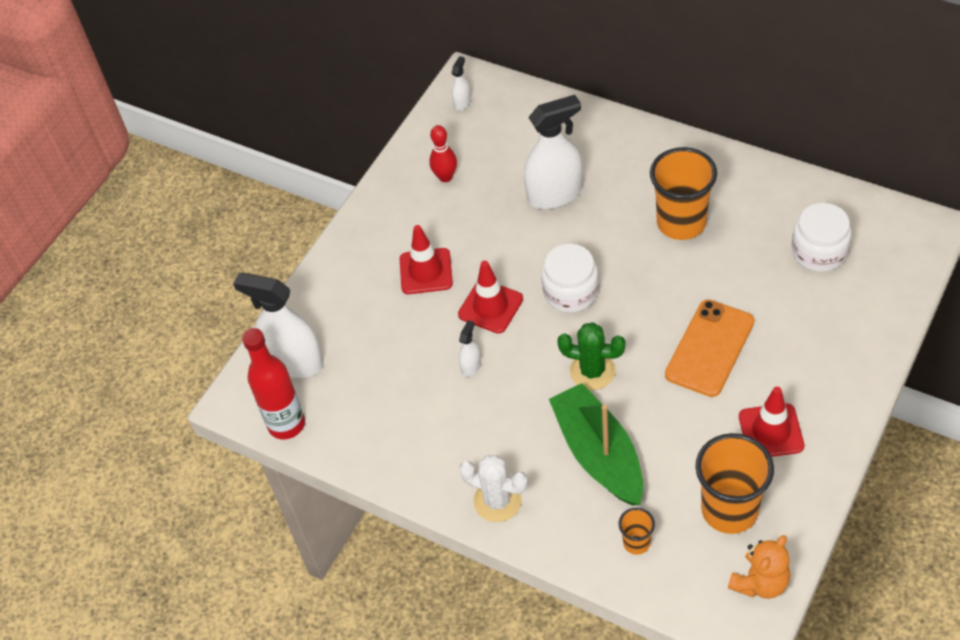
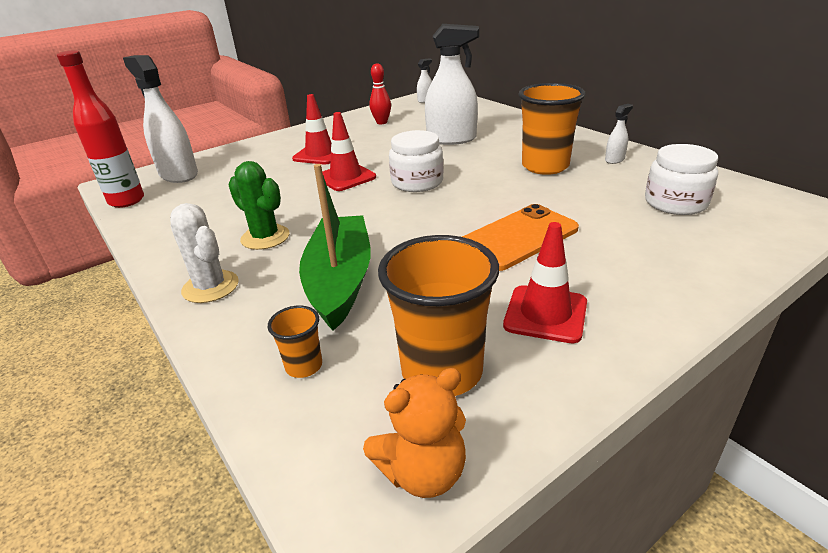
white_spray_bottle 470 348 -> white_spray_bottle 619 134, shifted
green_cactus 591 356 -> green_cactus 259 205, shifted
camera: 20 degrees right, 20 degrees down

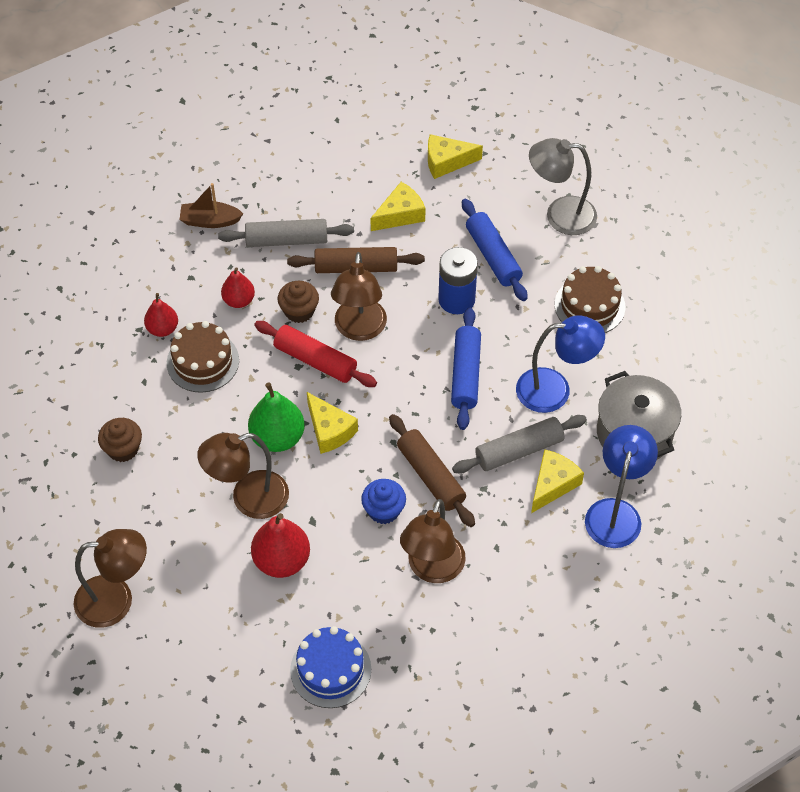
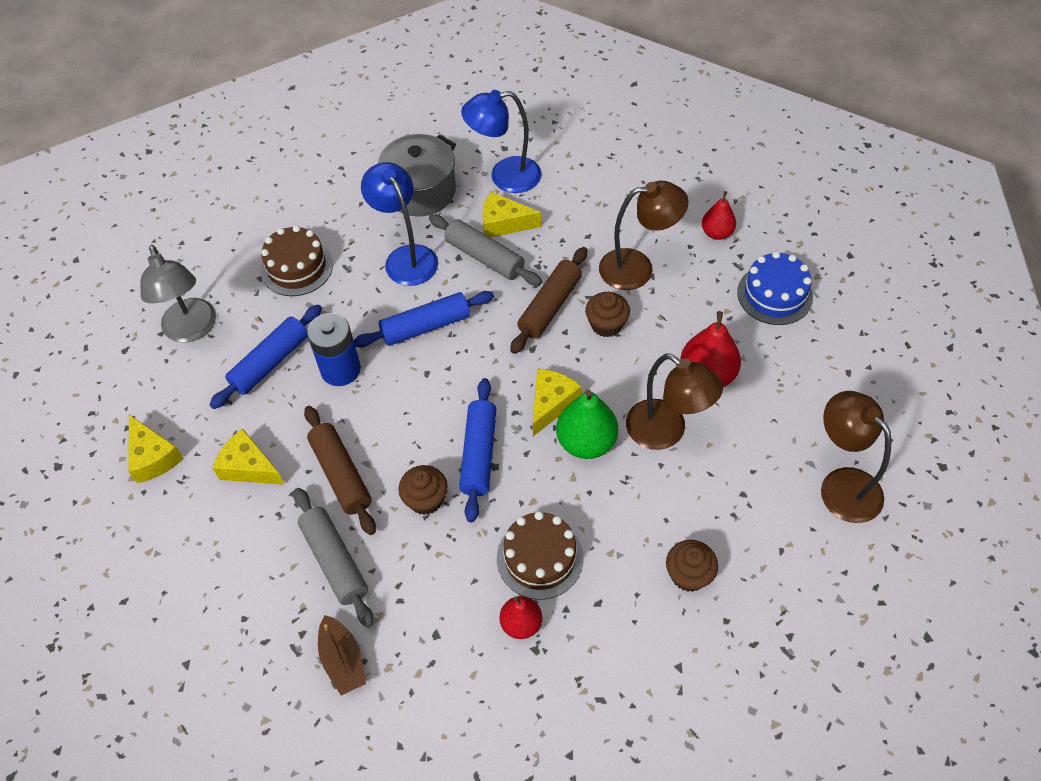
red_pear 238 287 -> red_pear 719 215, shifted
red_rolling_pin 315 354 -> blue_rolling_pin 477 450
brown_lamp 359 296 -> none
blue_cupcake 383 501 -> brown_cupcake 607 314
camera: 115 degrees left, 0 degrees up

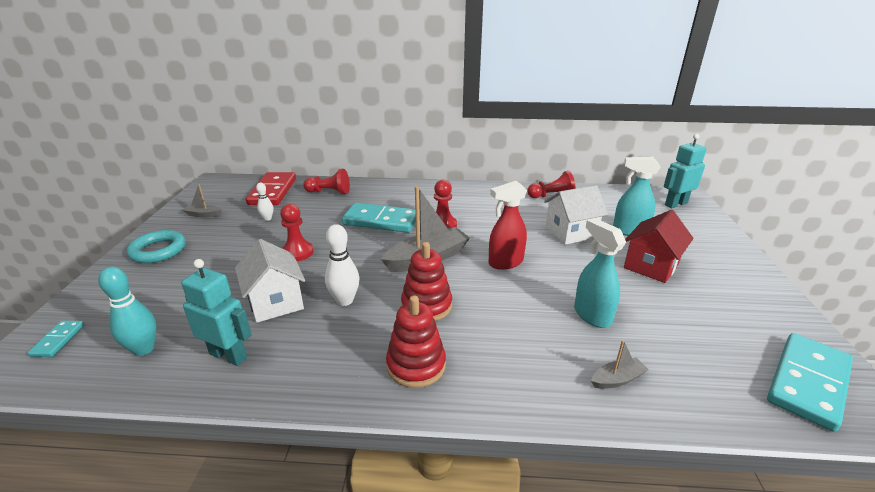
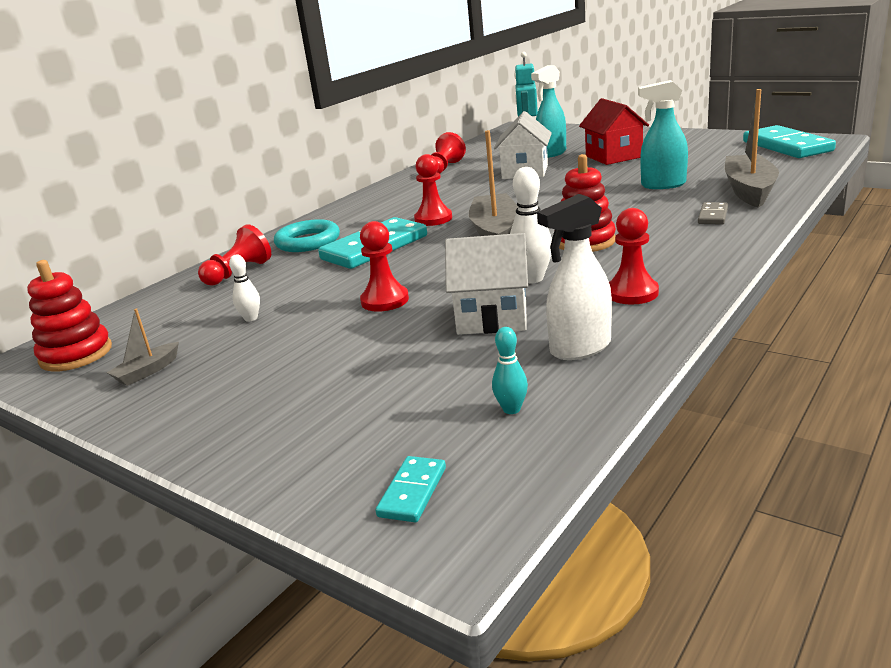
turquoise_domino 56 339 -> turquoise_domino 410 489, 75 degrees clockwise
turquoise_bowling_pin 127 311 -> turquoise_bowling_pin 510 370, x0.59
turquoise_ring 156 246 -> turquoise_ring 307 235, shifted
turquoise_robot 216 312 -> white_spray_bottle 574 277
red_domino 271 188 -> none
red_stacking_toy 416 342 -> red_stacking_toy 69 316, shifted
red_spray_bottle 508 225 -> none
grey_boat 620 364 -> grey_boat 752 148, x2.08
none -> red_pawn 634 256
none -> grey_domino 713 213
camera: 55 degrees left, 5 degrees down

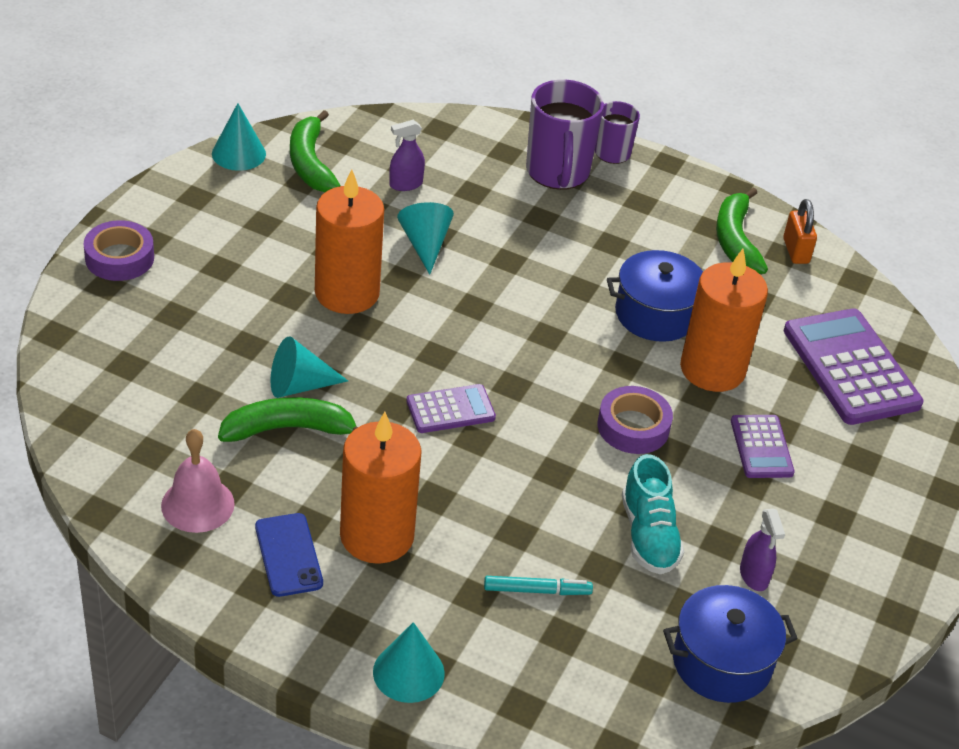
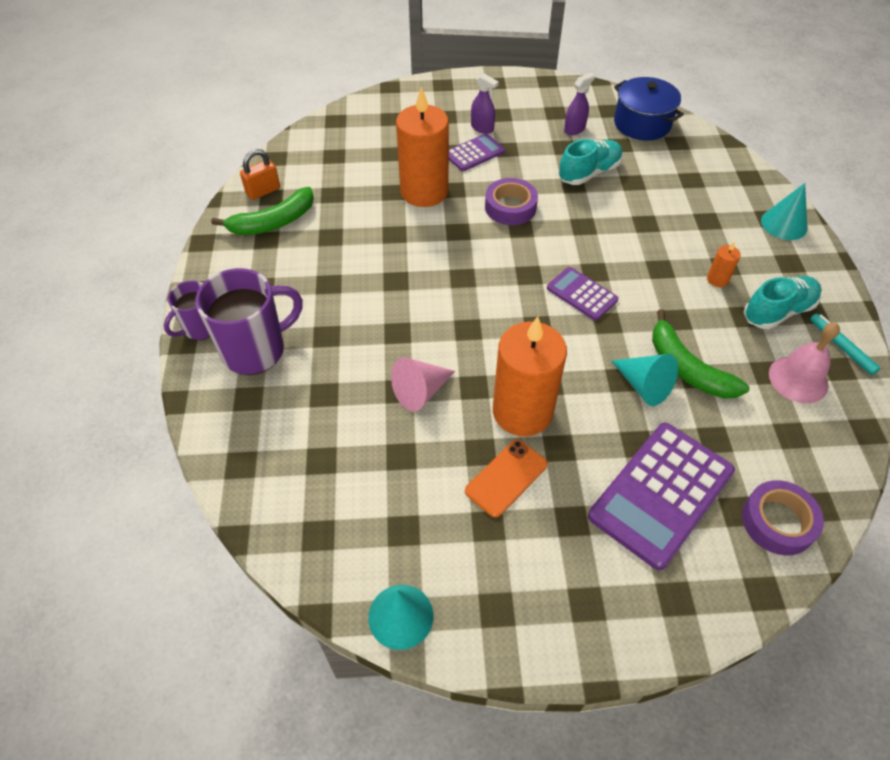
purple_tape 118 250 -> purple_tape 783 517, shifted
blue_phone 289 555 -> turquoise_shoe 783 302
green_banana 315 151 -> none
orange_candle 381 488 -> orange_candle 724 264, x0.41
purple_spray_bottle 407 155 -> purple_spray_bottle 485 104, shifted
turquoise_cone 425 238 -> pink_cone 423 384
turquoise_marker 538 585 -> turquoise_marker 845 344, shifted
blue_pot 655 296 -> none
purple_calculator 854 366 -> purple_calculator 661 496, shifted
none -> orange_phone 506 478
camera: 115 degrees left, 10 degrees up

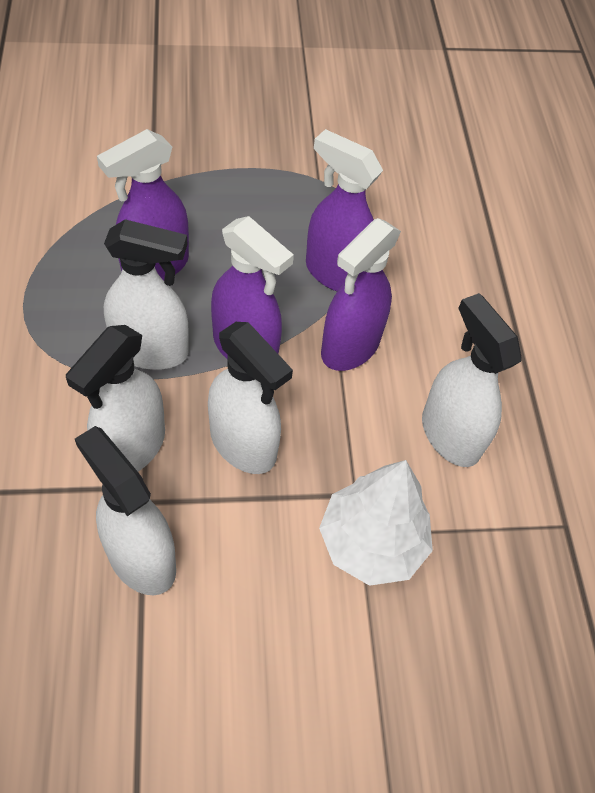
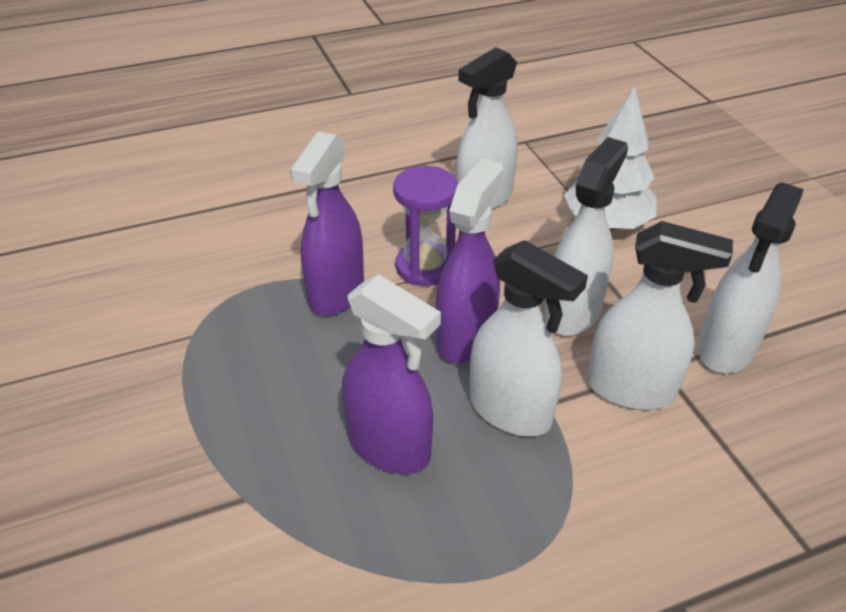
white_spray_bottle 146 294 -> white_spray_bottle 529 338, 135 degrees clockwise
purple_spray_bottle 361 294 -> purple_hourglass 425 226
camera: 100 degrees left, 15 degrees down

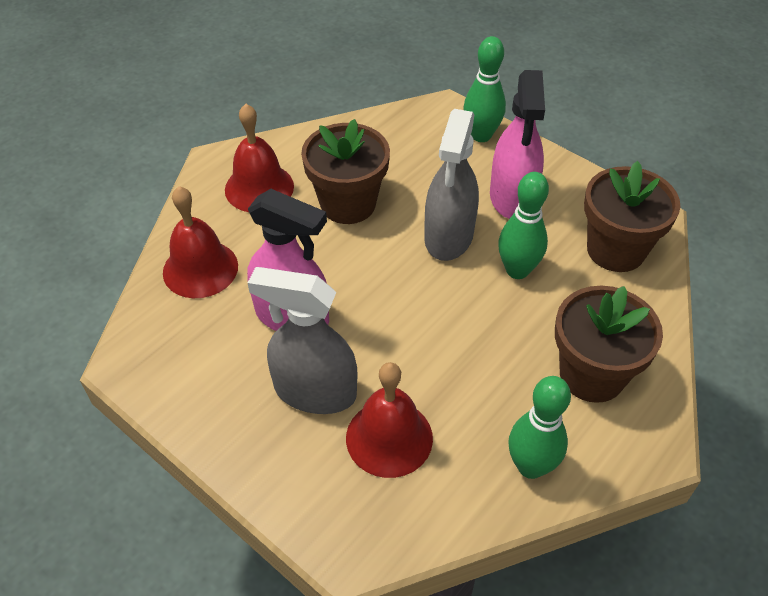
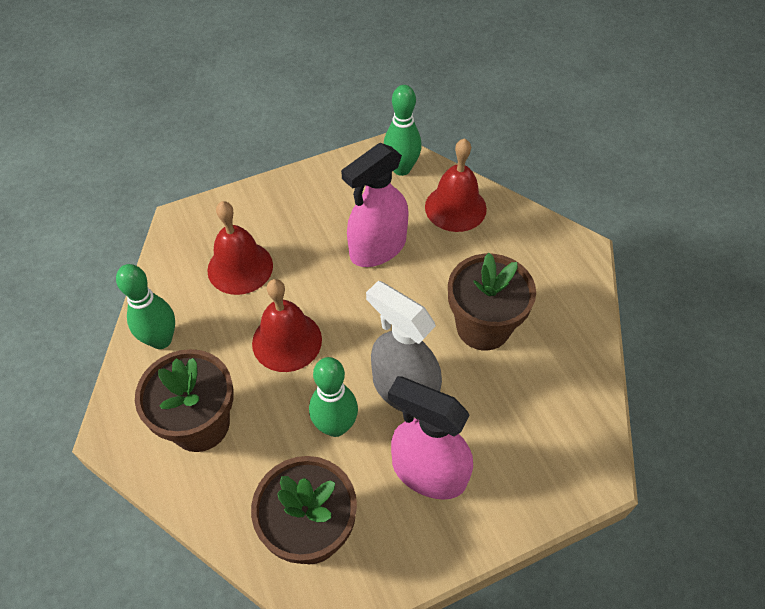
red_bell 259 158 -> red_bell 287 325, shifted
grey_spray_bottle 302 340 -> none
green_bowling_pin 484 89 -> green_bowling_pin 403 130, shifted
camera: 115 degrees right, 5 degrees up

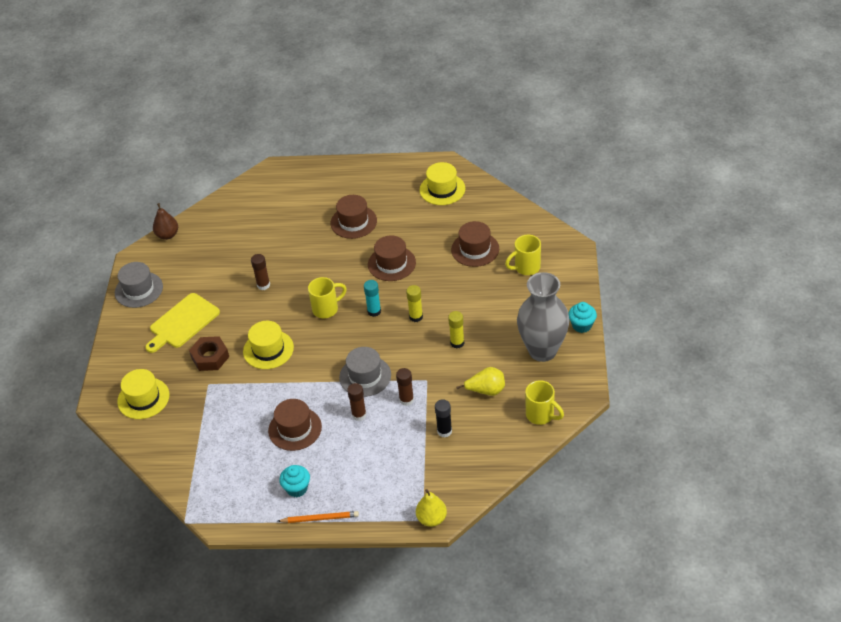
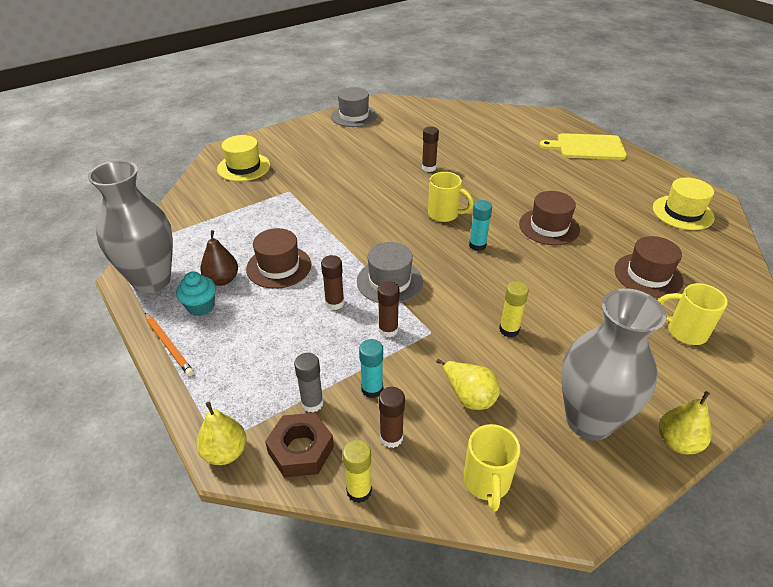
yellow_cutting_board 182 323 -> yellow_cutting_board 583 146, shifted
brown_pear 165 221 -> brown_pear 219 258, shifted
brown_nut 209 353 -> brown_nut 299 445, shifted
yellow_hat 268 345 -> none
brown_hat 354 217 -> none
yellow_glue_stick 414 303 -> yellow_glue_stick 357 471, shifted
black_glue_stick 443 418 -> turquoise_glue_stick 371 368
turquoise_cupcake 582 317 -> yellow_pear 685 422
none -> grey_vase 130 226
none -> grey_glue_stick 309 382
none -> brown_glue_stick 392 417
camera: 50 degrees right, 5 degrees down

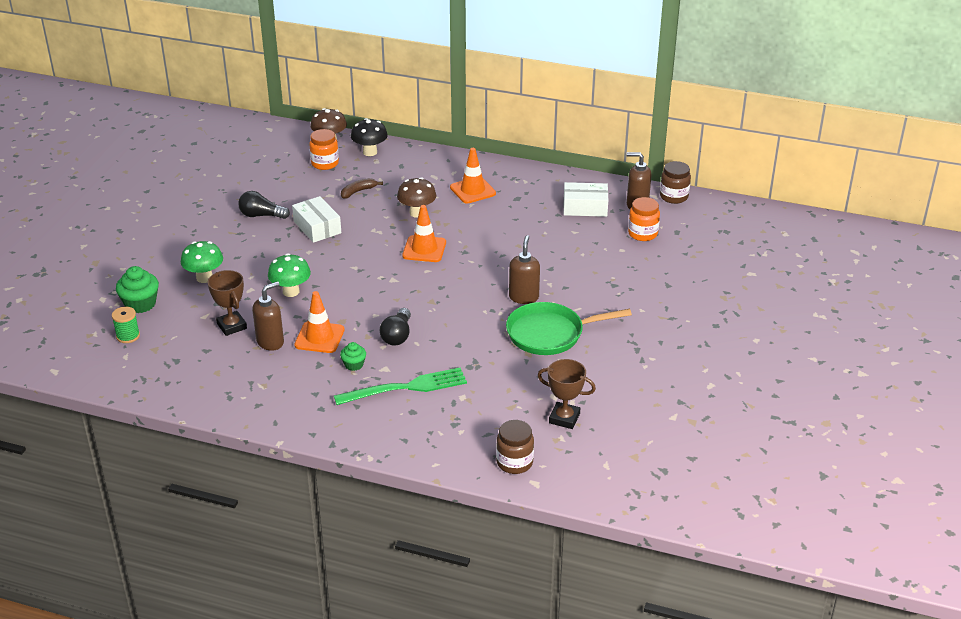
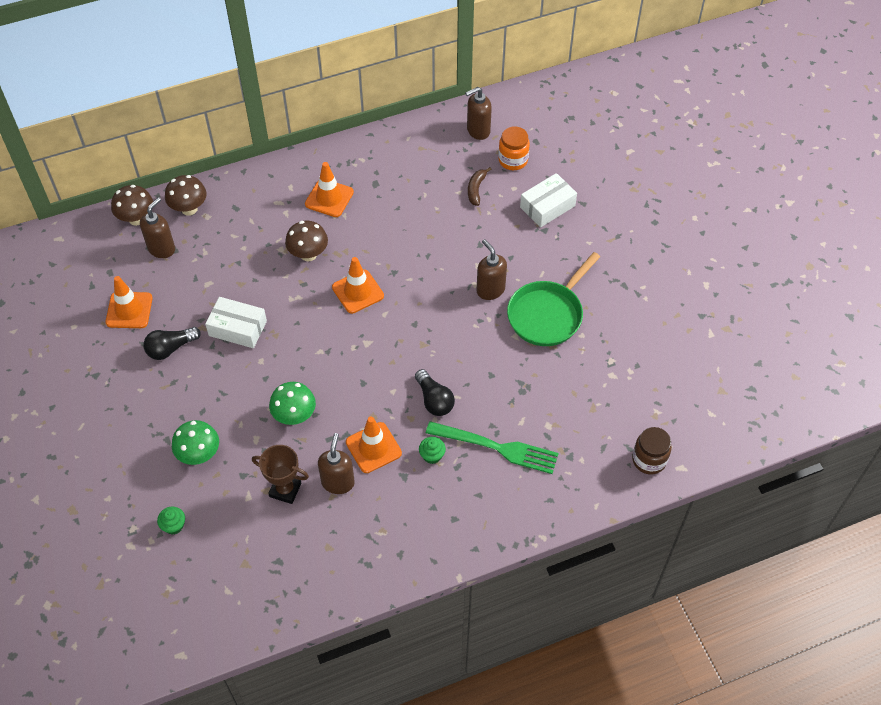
green_spool 126 325 -> none
green_cupcake 137 289 -> green_cupcake 171 521, x0.59
orange_jar 324 149 -> brown_soap_dispenser 157 227
green_fork 400 386 -> green_fork 492 447, 75 degrees clockwise
brown_banana 362 188 -> brown_banana 480 186, shifted
black_mushroom 369 137 -> brown_mushroom 186 195
brown_trophy 567 394 -> none
white_box 585 199 -> white_box 548 200, shifted
brown_jar 675 182 -> none
none -> orange_traffic_cone 129 302
camera: 40 degrees left, 20 degrees up

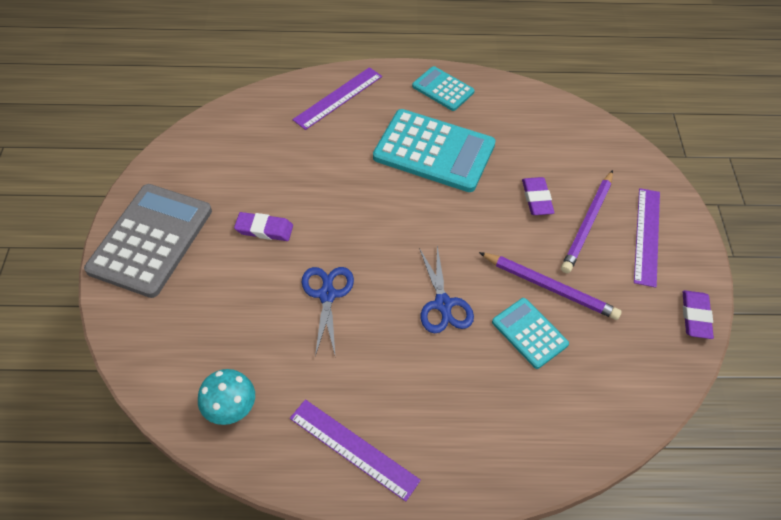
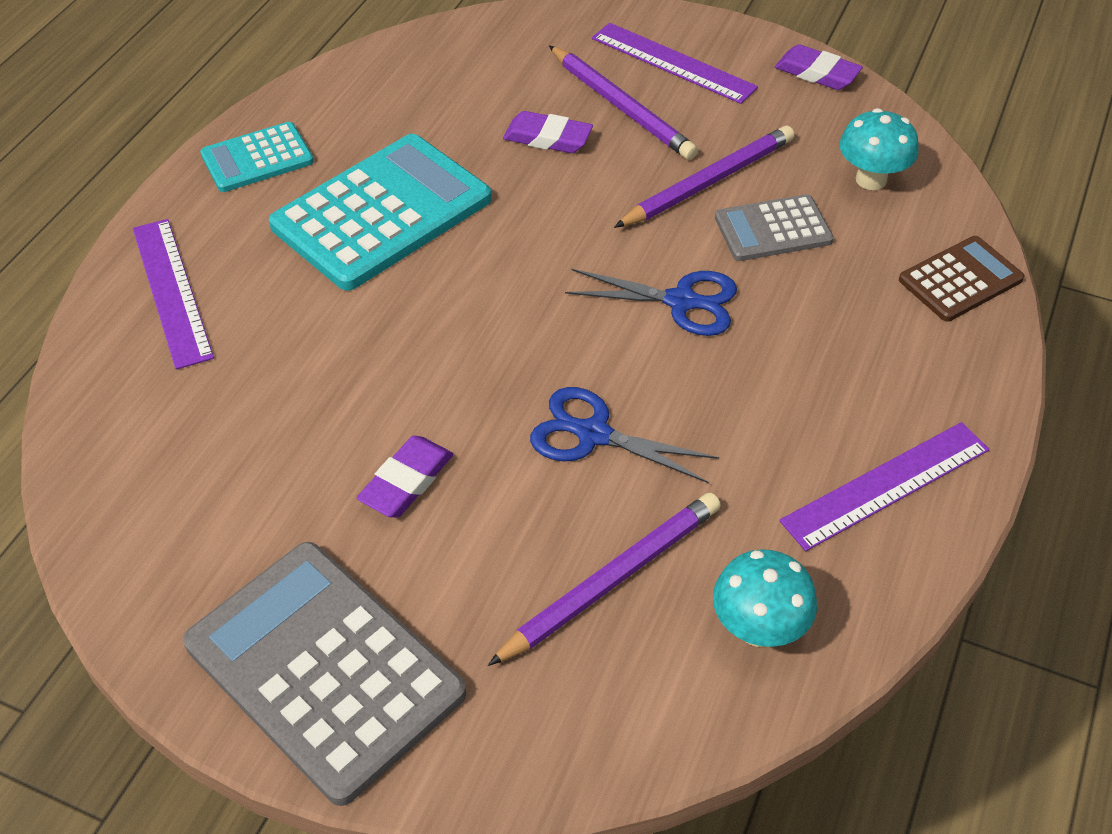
turquoise_calculator 530 333 -> grey_calculator 774 227
none -> purple_pencil 604 579
none -> turquoise_mushroom 879 149
none -> brown_calculator 962 279
camera: 65 degrees left, 5 degrees down

